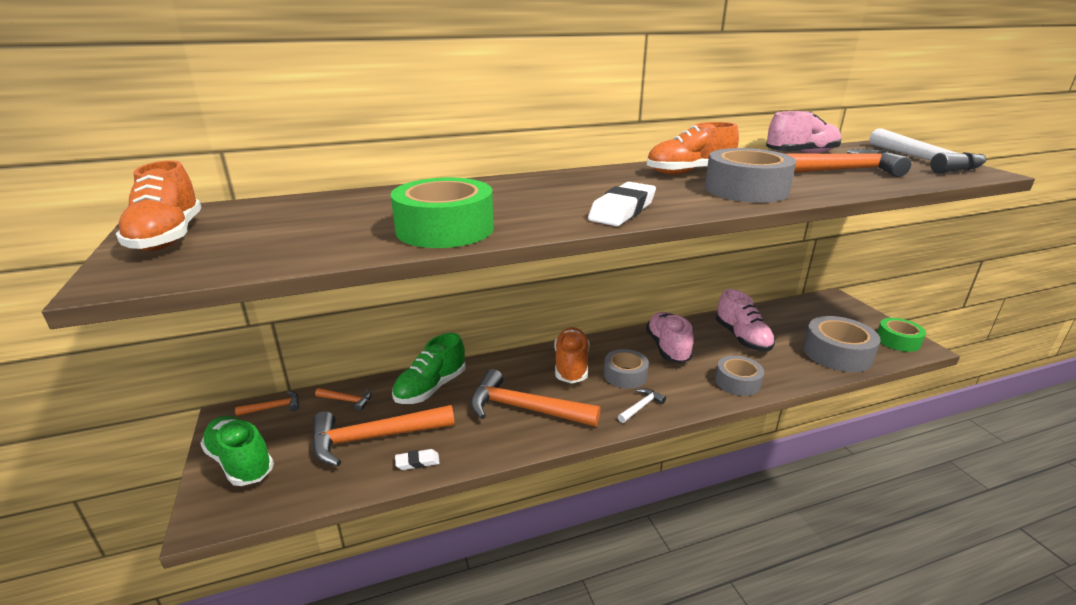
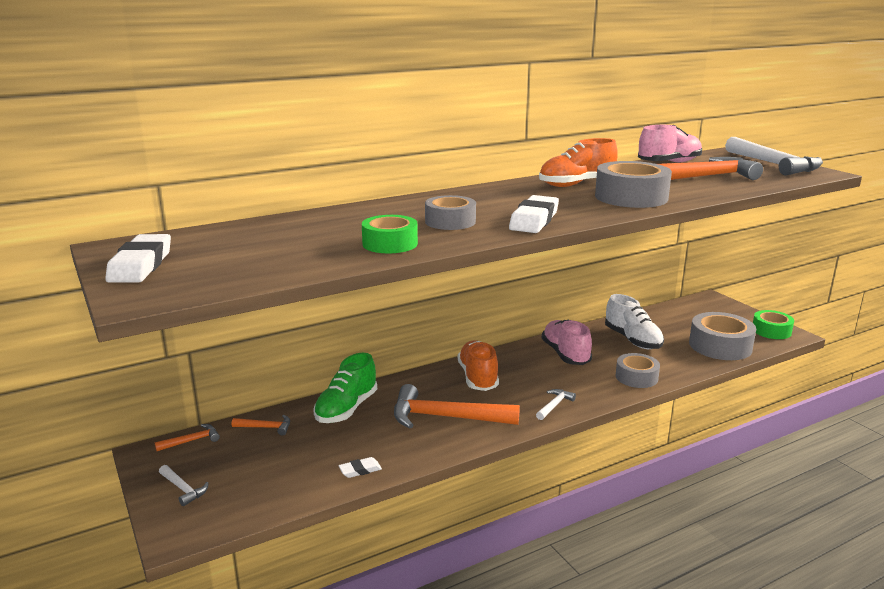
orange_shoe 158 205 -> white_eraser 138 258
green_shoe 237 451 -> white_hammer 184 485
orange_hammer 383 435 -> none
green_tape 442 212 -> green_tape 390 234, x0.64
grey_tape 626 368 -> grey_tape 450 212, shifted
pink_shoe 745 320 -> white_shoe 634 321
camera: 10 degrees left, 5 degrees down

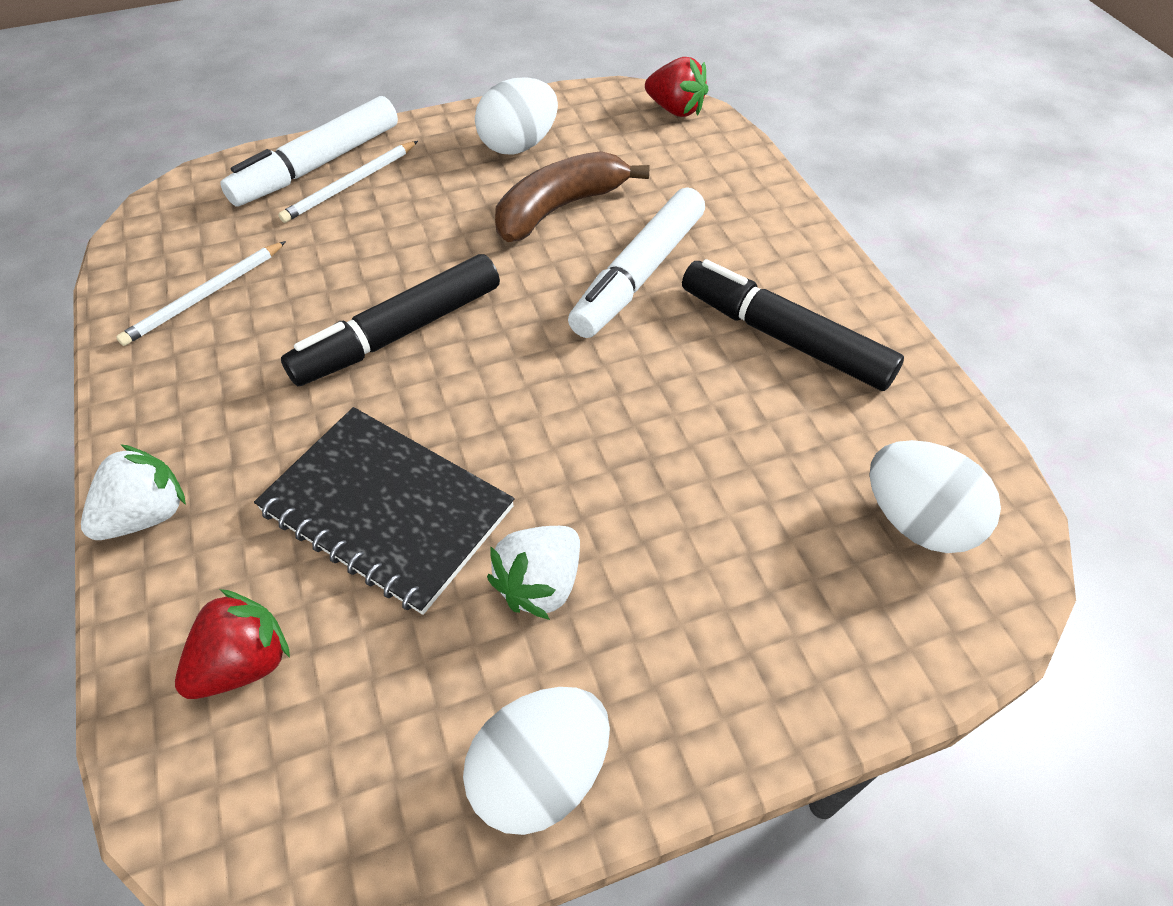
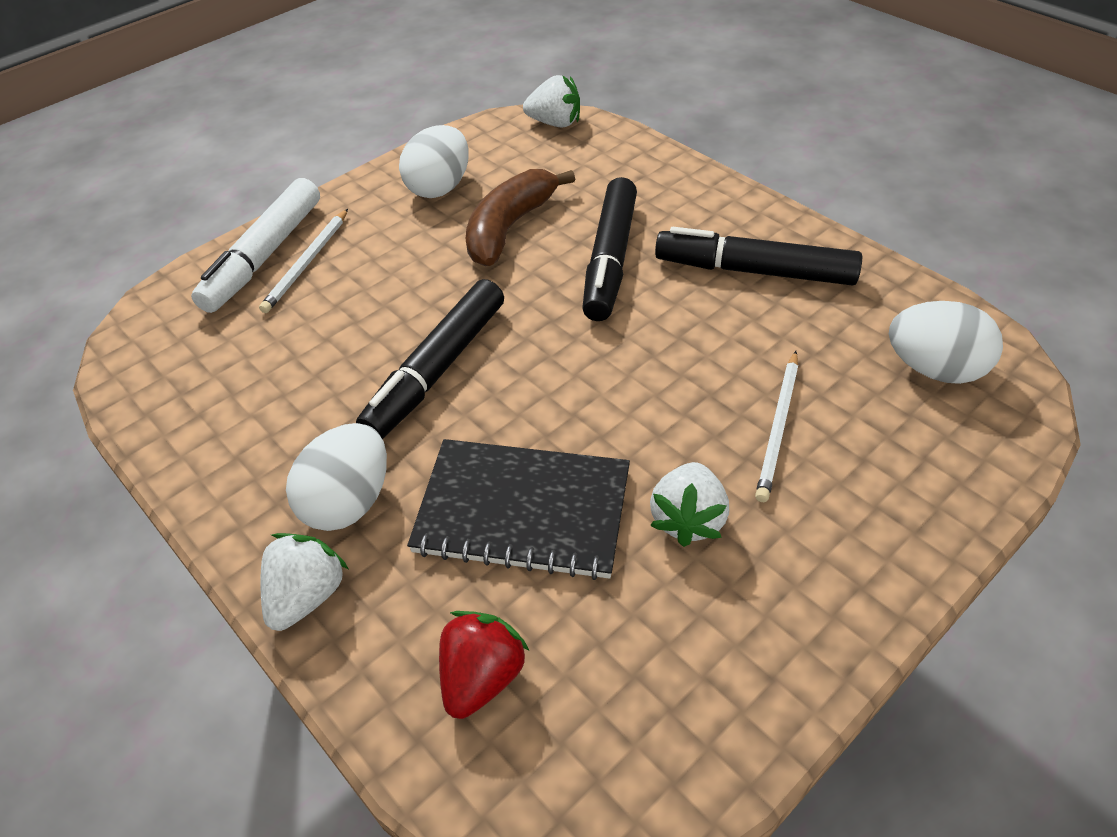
white_pencil 201 293 -> white_pencil 776 426, shifted
white_egg 536 761 -> white_egg 336 477, shifted
white_marker 636 262 -> black_marker 609 249
red_strawberry 676 87 -> white_strawberry 551 101
camera: 20 degrees left, 5 degrees down

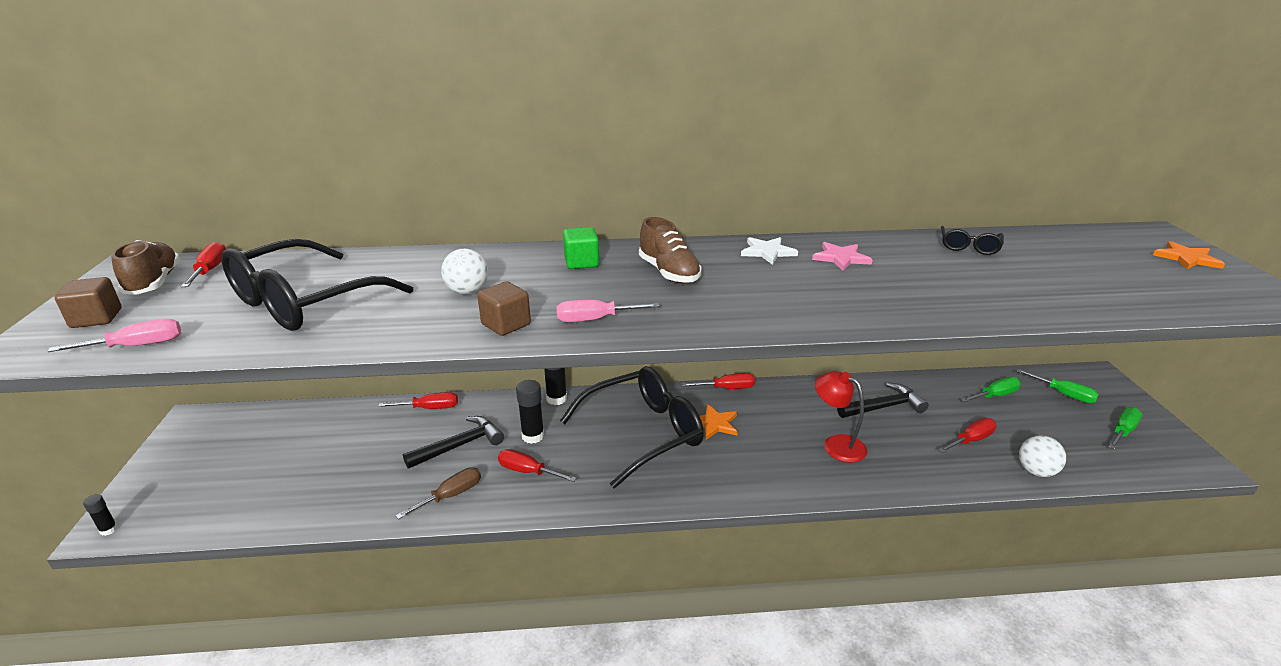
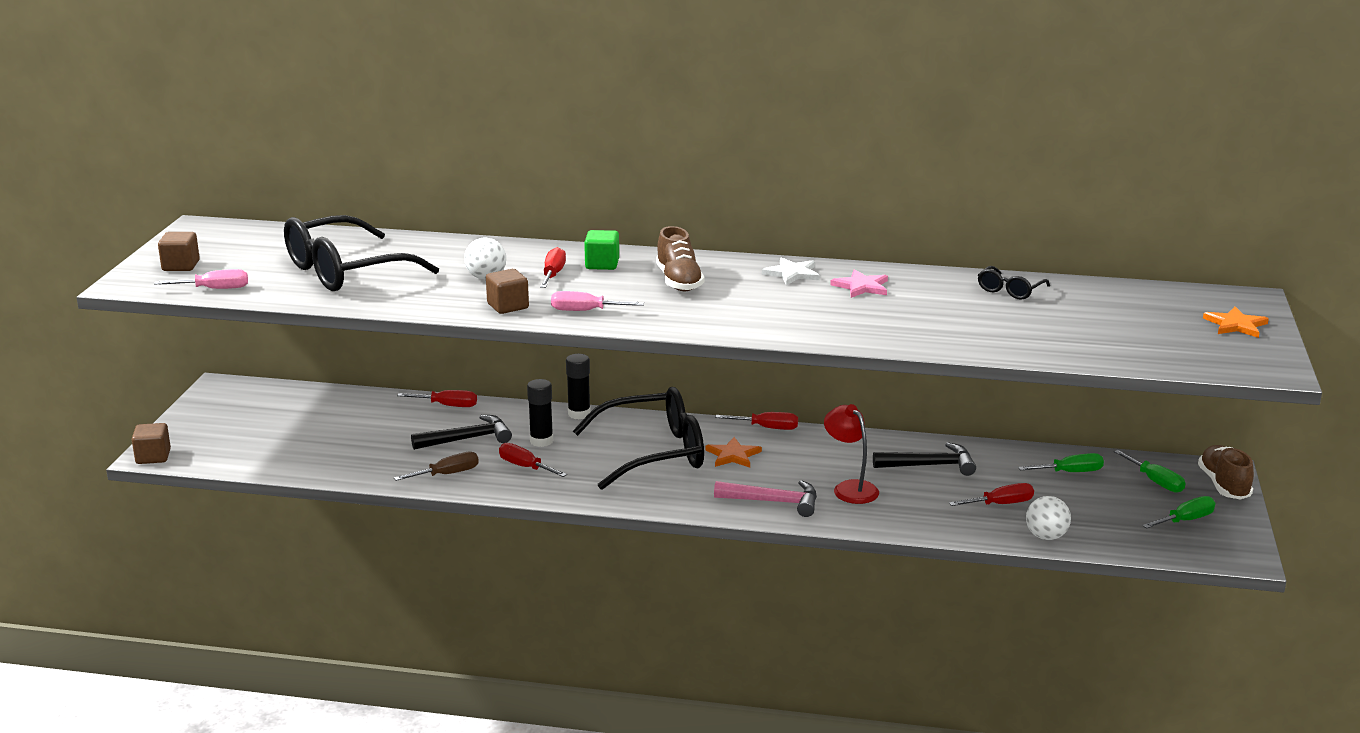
black_glue_stick 100 515 -> brown_cube 151 443
brown_shoe 145 267 -> brown_shoe 1226 472, shifted
red_screwdriver 203 264 -> red_screwdriver 553 267, shifted
none -> pink_hammer 765 498
camera: 15 degrees right, 5 degrees down

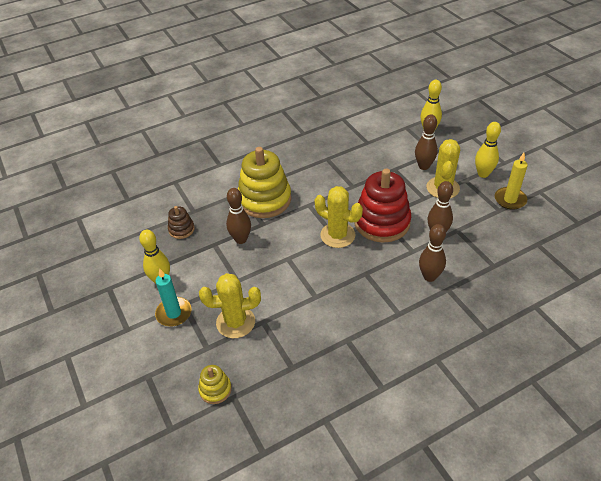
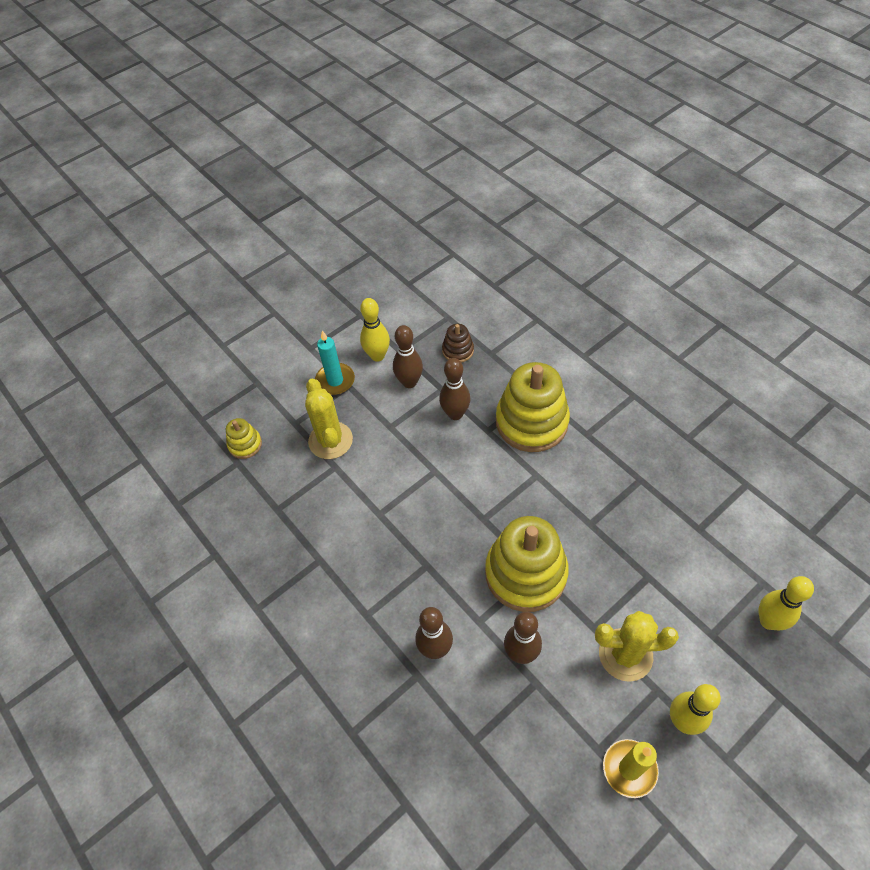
yellow_cactus 339 217 -> none
red_stacking_toy 382 205 -> yellow_stacking_toy 527 564
brown_bowling_pin 426 142 -> brown_bowling_pin 408 356, shifted
camera: 80 degrees right, 10 degrees up

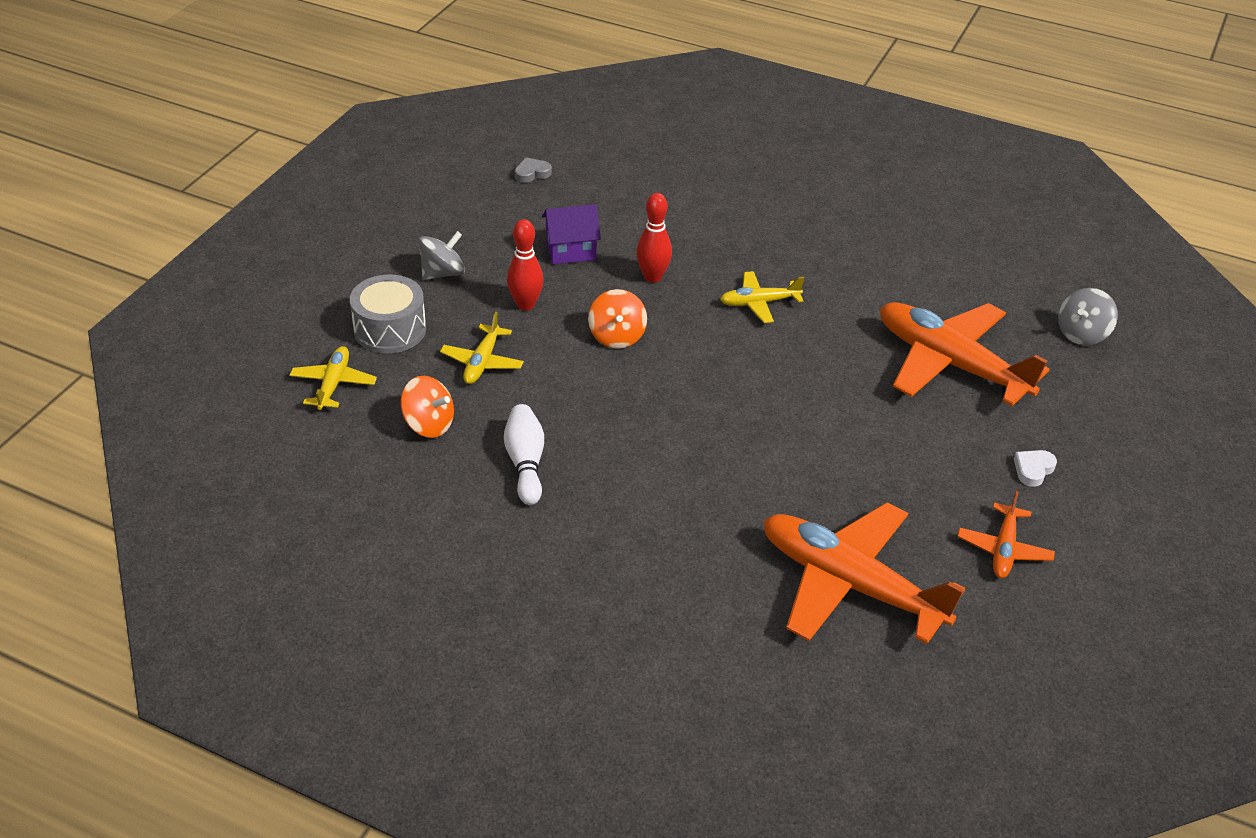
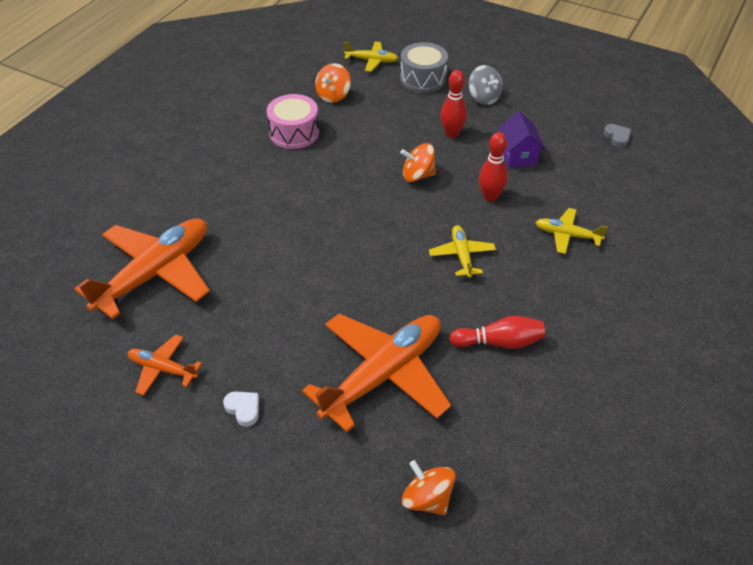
yellow_plane 482 348 -> yellow_plane 571 231, shifted
white_bowling_pin 524 454 -> pink_drum 293 121
grey_spinning_top 1088 316 -> orange_spinning_top 429 487
none -> red_bowling_pin 497 332
camera: 95 degrees right, 5 degrees up

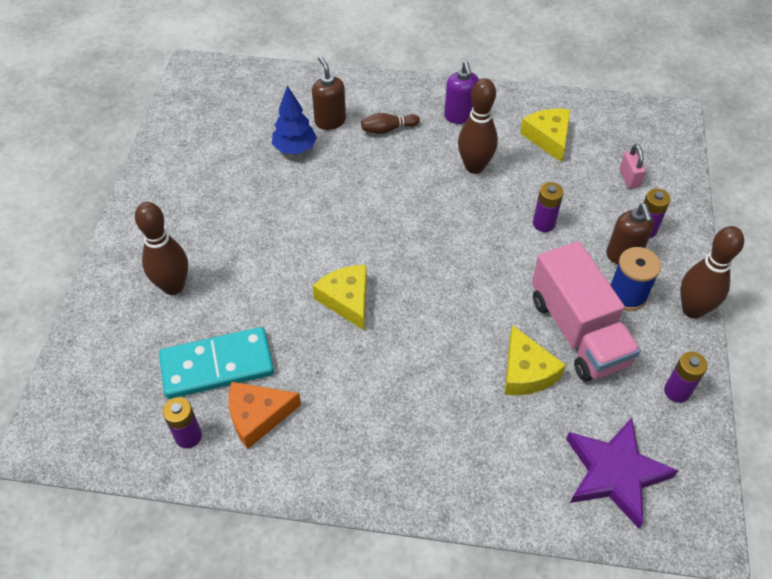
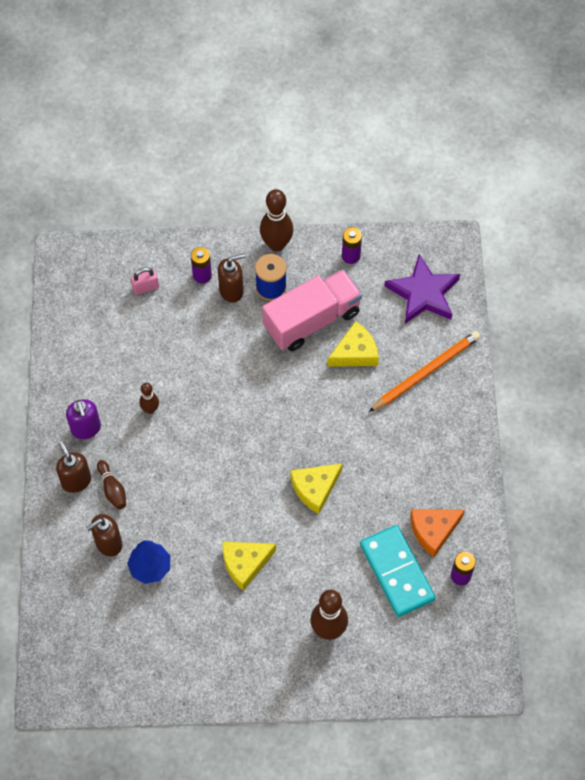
orange_cheese 265 415 -> orange_cheese 437 533, 90 degrees clockwise
purple_soap_dispenser 461 92 -> purple_soap_dispenser 83 419, 90 degrees clockwise
brown_bowling_pin 478 126 -> brown_bowling_pin 149 398, x0.56
yellow_cheese 545 136 -> yellow_cheese 249 566, shifted
purple_battery 548 207 -> none
none -> brown_soap_dispenser 73 467
none -> orange_pencil 424 371
camera: 100 degrees left, 10 degrees up

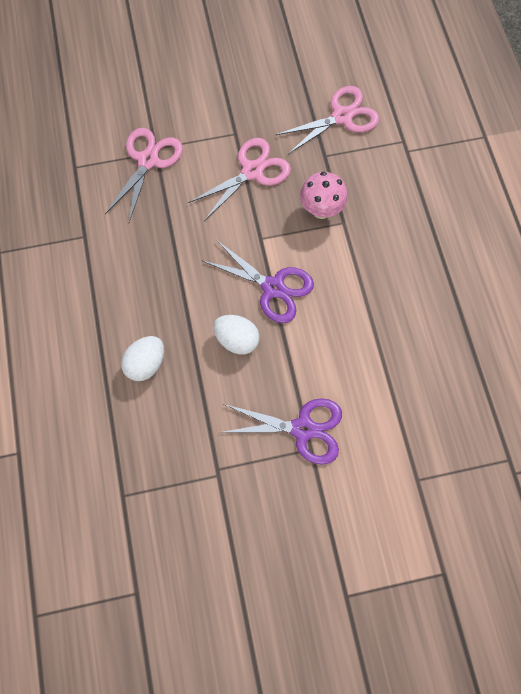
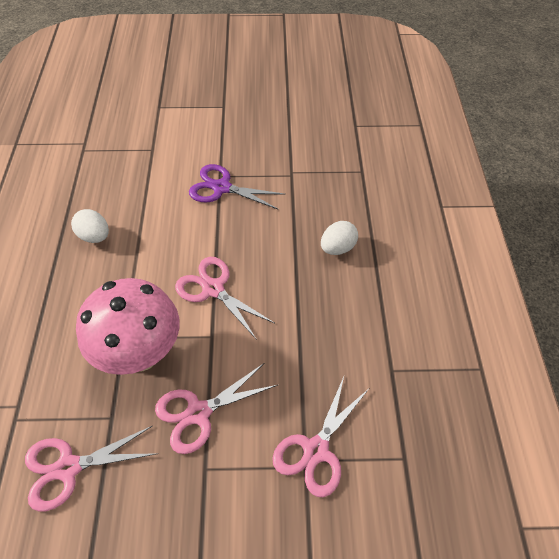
purple_scissors 258 281 -> pink_scissors 224 298
white_egg 236 335 -> white_egg 90 226, shifted
pink_mushroom 324 195 -> pink_mushroom 127 326, x1.90
camera: 170 degrees left, 15 degrees down

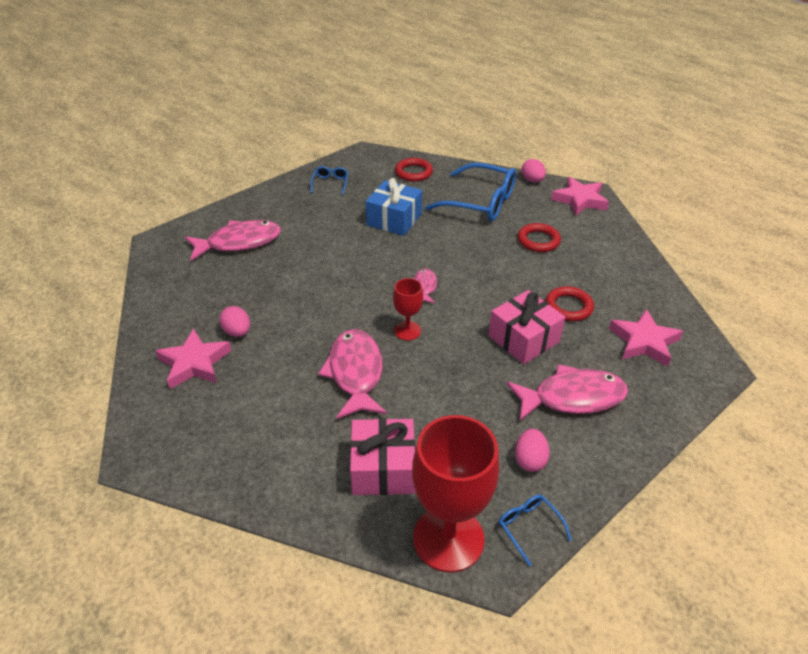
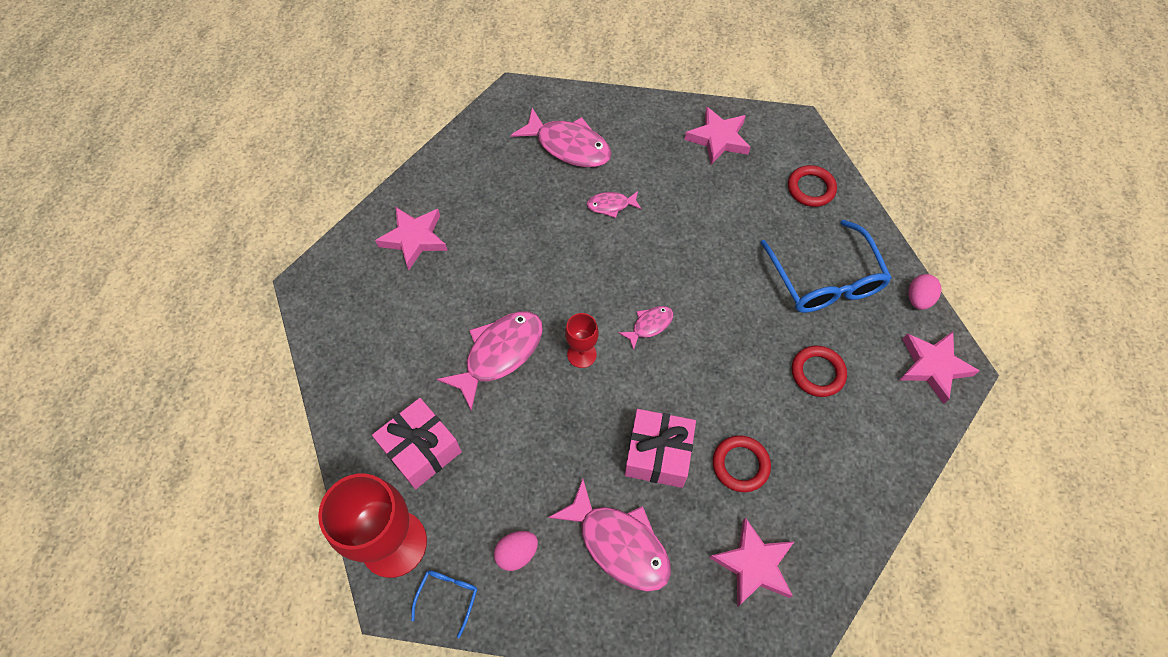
pink_egg 234 321 -> none
blue_glasses 329 180 -> pink_star 717 136
blue_gift 394 207 -> none
none -> pink_fish 614 204
camera: 50 degrees right, 20 degrees up

